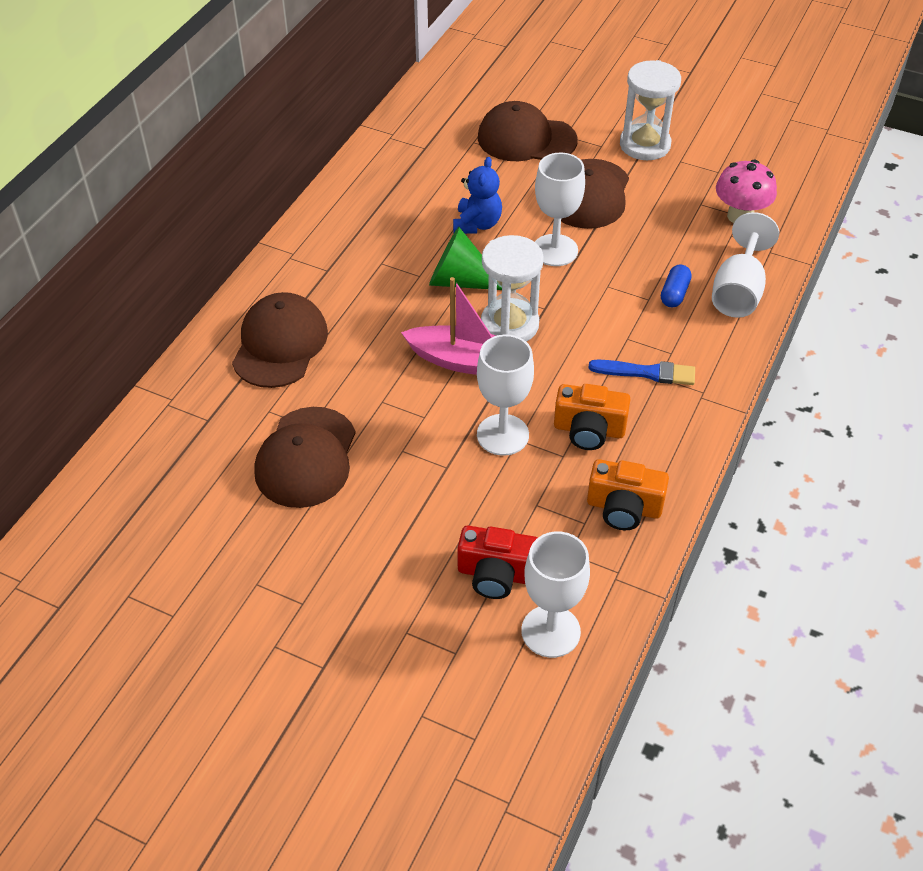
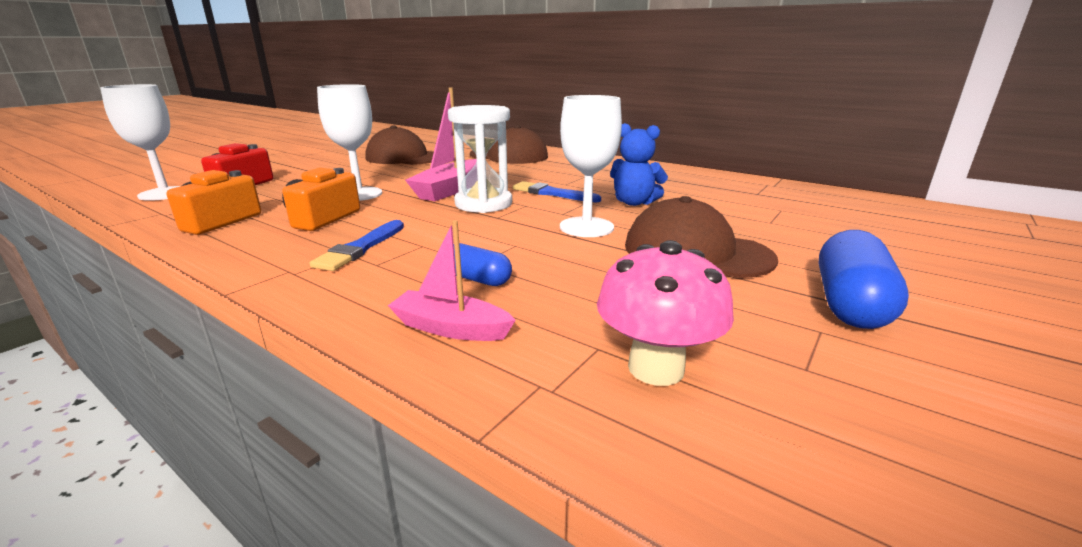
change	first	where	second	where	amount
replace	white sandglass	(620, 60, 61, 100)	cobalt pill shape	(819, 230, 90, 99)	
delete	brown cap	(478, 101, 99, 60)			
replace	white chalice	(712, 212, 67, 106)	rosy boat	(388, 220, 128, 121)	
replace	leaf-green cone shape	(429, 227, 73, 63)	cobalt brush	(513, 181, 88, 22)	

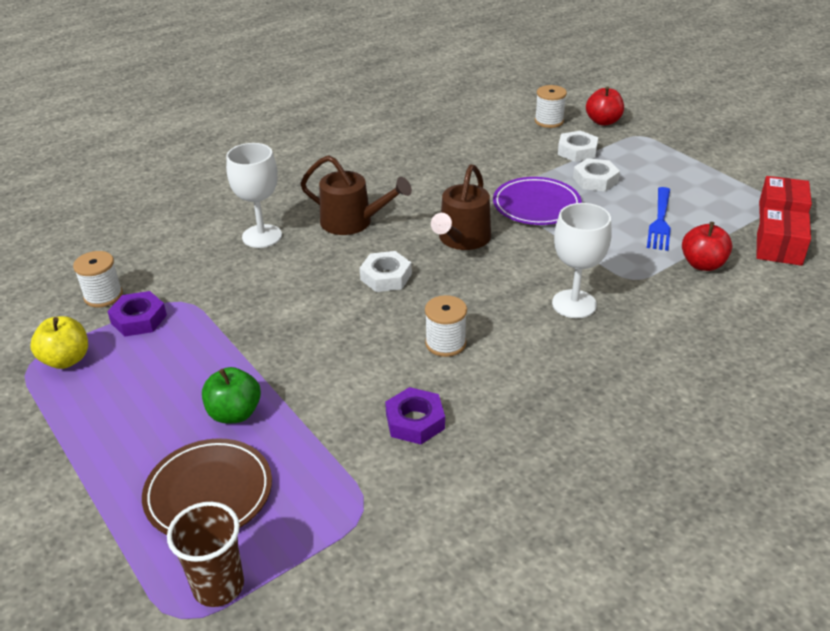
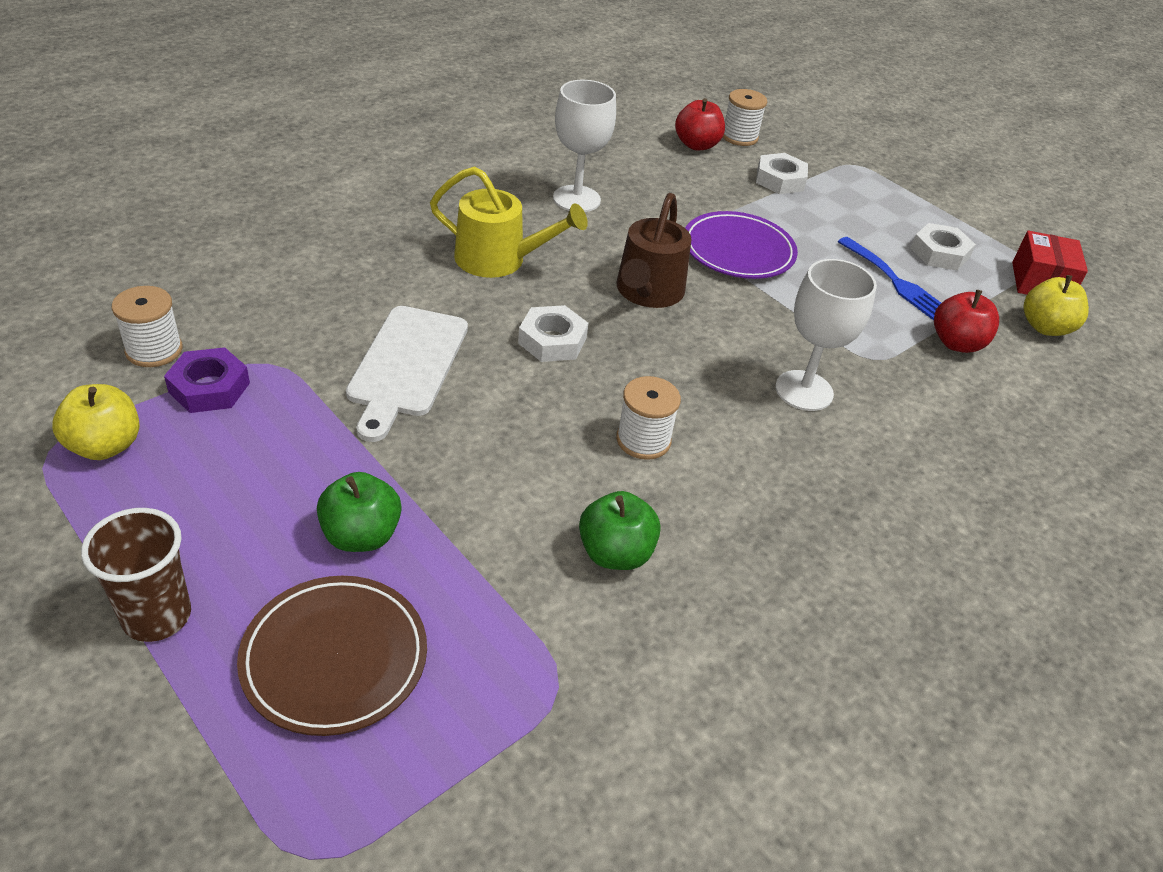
change	first	where	second	where	amount
move	red apple fruit	(586, 86, 38, 40)		(675, 98, 50, 52)	
move	white chalice	(226, 143, 56, 105)		(553, 80, 63, 132)	
recolor	brown watering can	(300, 155, 112, 80)	bright yellow watering can	(430, 166, 158, 112)	
move	white hex nut	(573, 158, 47, 34)		(910, 223, 66, 48)	
rotate	cobalt fork	(647, 187, 24, 64)		(838, 237, 103, 84)	45 degrees counterclockwise
replace	red package	(756, 207, 55, 59)	bright yellow apple fruit	(1023, 275, 66, 61)	
replace	royal purple hex nut	(385, 387, 60, 57)	leaf-green apple fruit	(579, 491, 82, 79)	
move	brown beaker	(167, 502, 77, 105)		(81, 508, 110, 134)	
insert			white cutting board	(346, 306, 122, 136)	

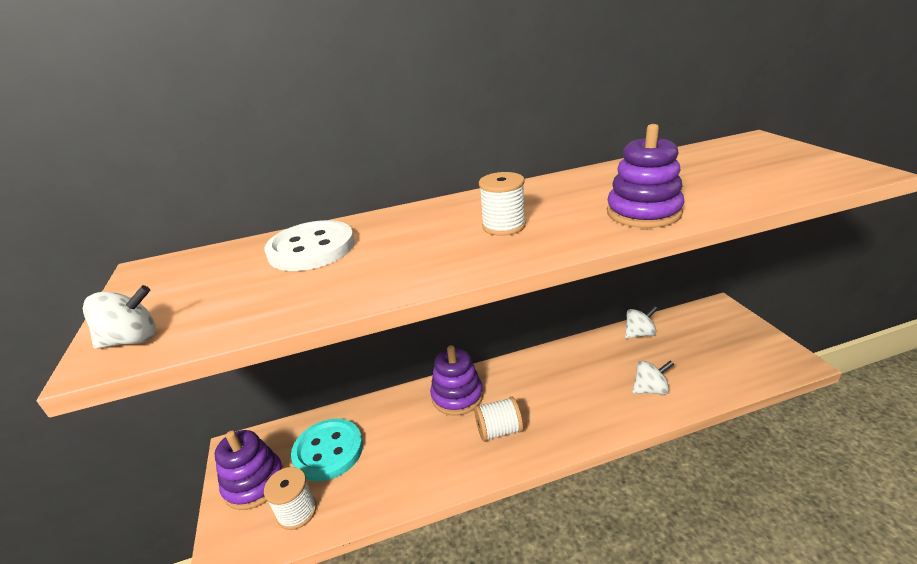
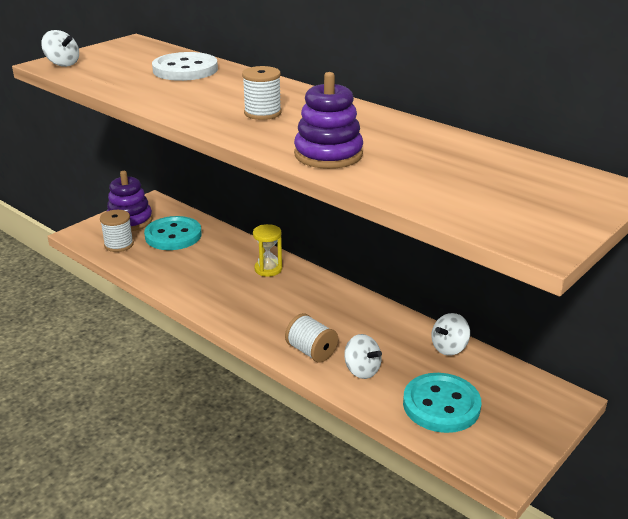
change	first	where	second	where	amount
rotate	white spinning top	(625, 306, 33, 32)		(431, 313, 39, 43)	105 degrees clockwise
replace	royal purple ring stacker	(430, 345, 53, 71)	bright yellow sandglass	(253, 224, 29, 53)	
move	white reel of thread	(474, 397, 49, 45)		(285, 313, 53, 50)	
insert			aqua button	(403, 373, 78, 60)	

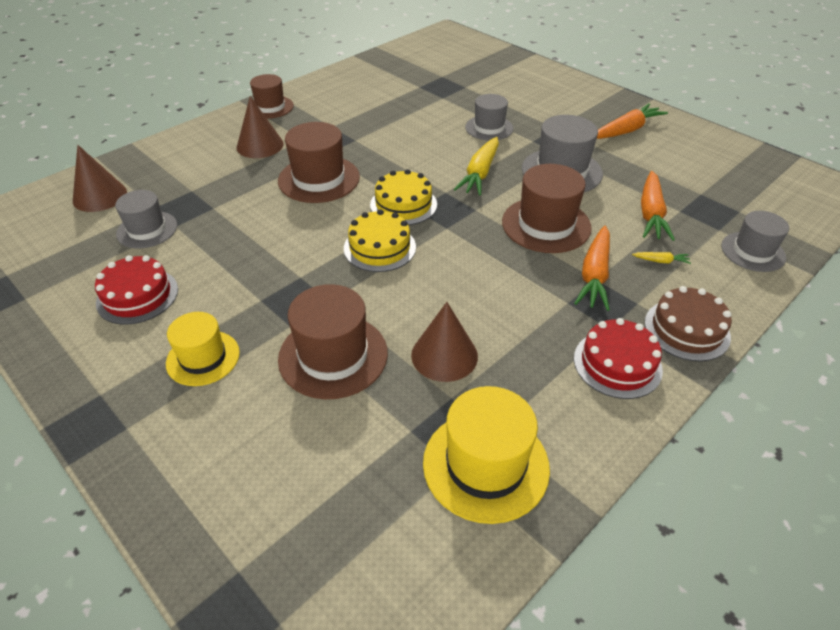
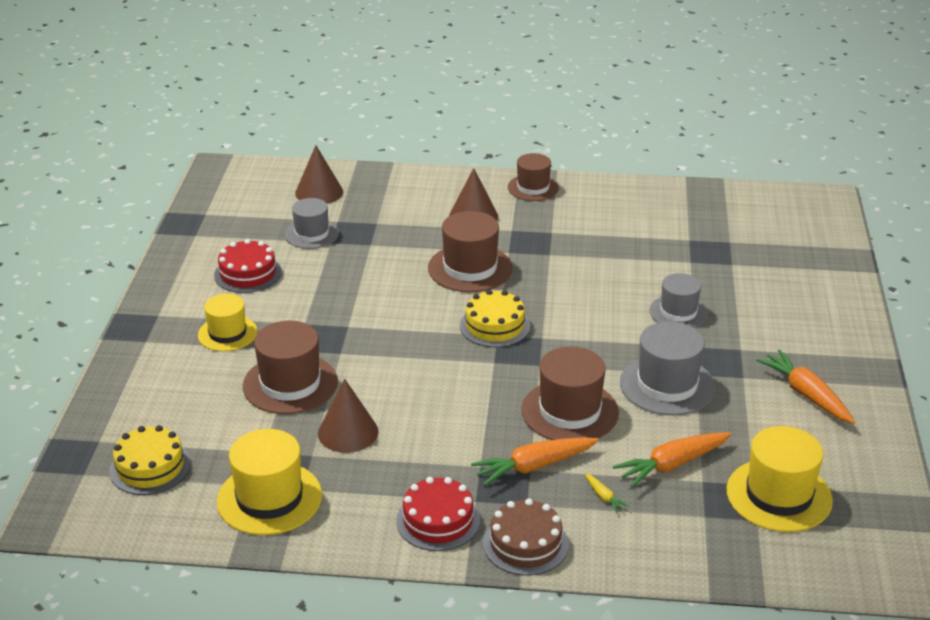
change	first	where	second	where	amount
rotate	bright orange carrot	(597, 103, 71, 36)		(756, 349, 99, 75)	135 degrees counterclockwise
delete	bright yellow carrot	(454, 137, 45, 59)			
move	bright yellow cake	(344, 209, 72, 63)		(109, 425, 82, 70)	
delete	gray tall hat	(721, 211, 68, 61)			
insert			bright yellow tall hat	(727, 426, 106, 106)	

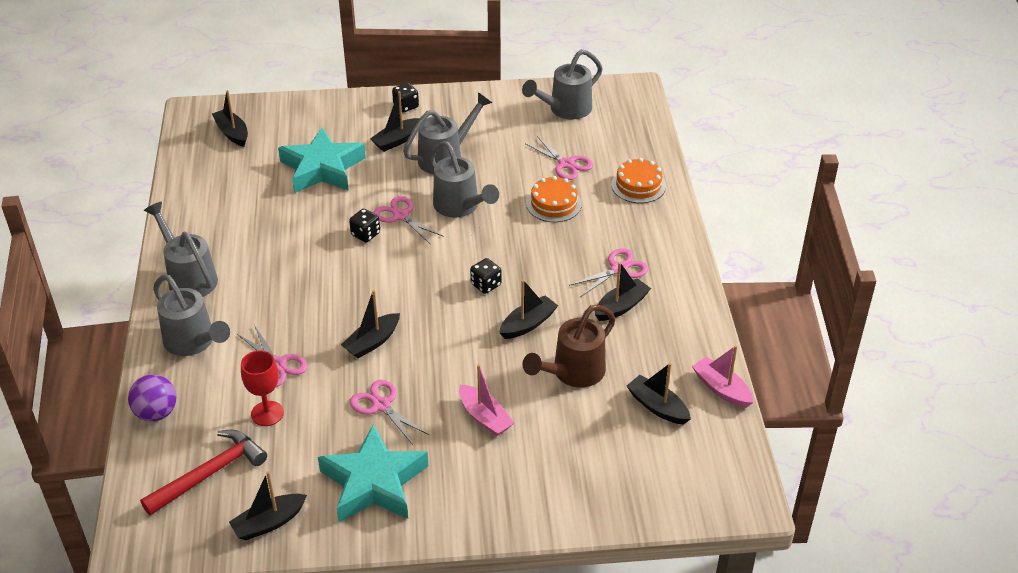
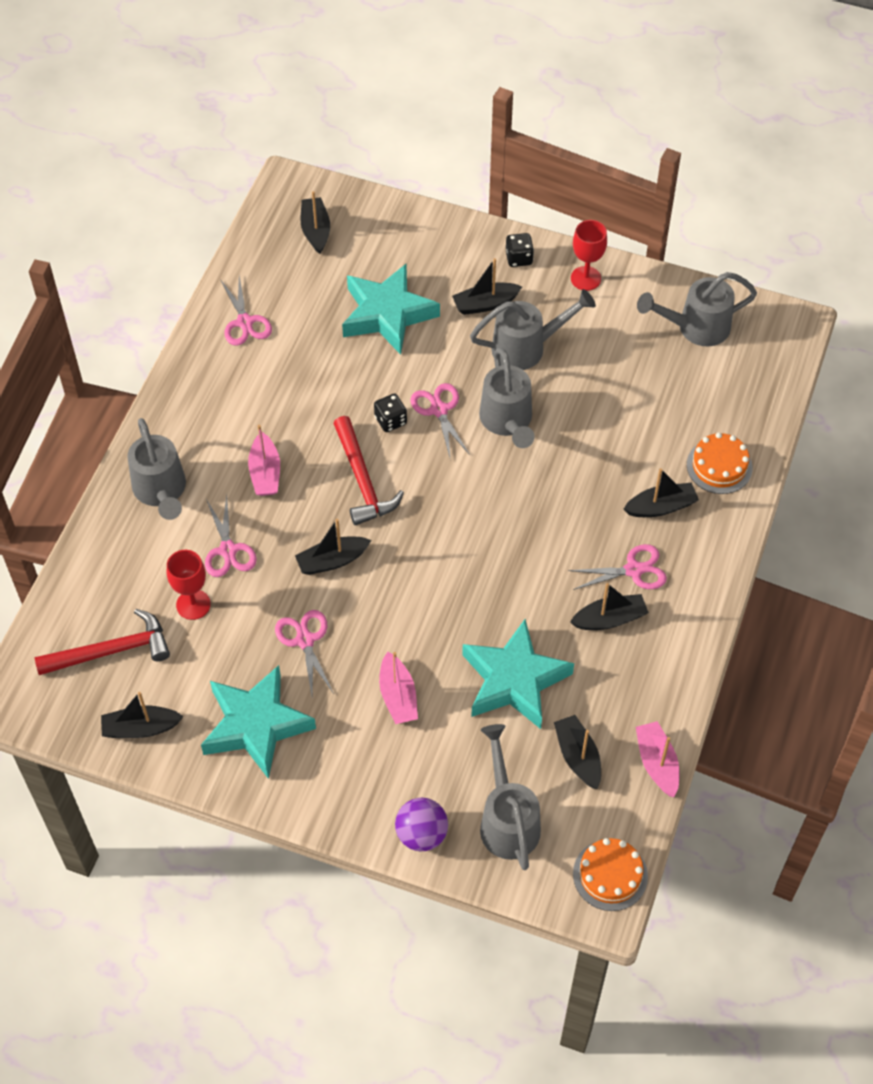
change	first	where	second	where	amount
move	rosy shears	(526, 136, 67, 44)		(220, 276, 52, 70)	
move	bright orange cake	(526, 176, 56, 46)		(573, 838, 75, 73)	
move	gray watering can	(144, 202, 74, 95)		(480, 724, 61, 146)	
delete	black dice	(470, 258, 31, 36)			
move	black boat	(499, 280, 59, 59)		(624, 468, 75, 49)	
replace	brown watering can	(523, 305, 93, 83)	aqua five-pointed star	(462, 619, 112, 110)	
move	royal purple play ball	(128, 374, 49, 48)		(395, 798, 53, 53)	
insert			red chalice	(571, 220, 36, 71)	
insert			red claw hammer	(333, 416, 71, 109)	
insert			rosy boat	(248, 425, 32, 71)	

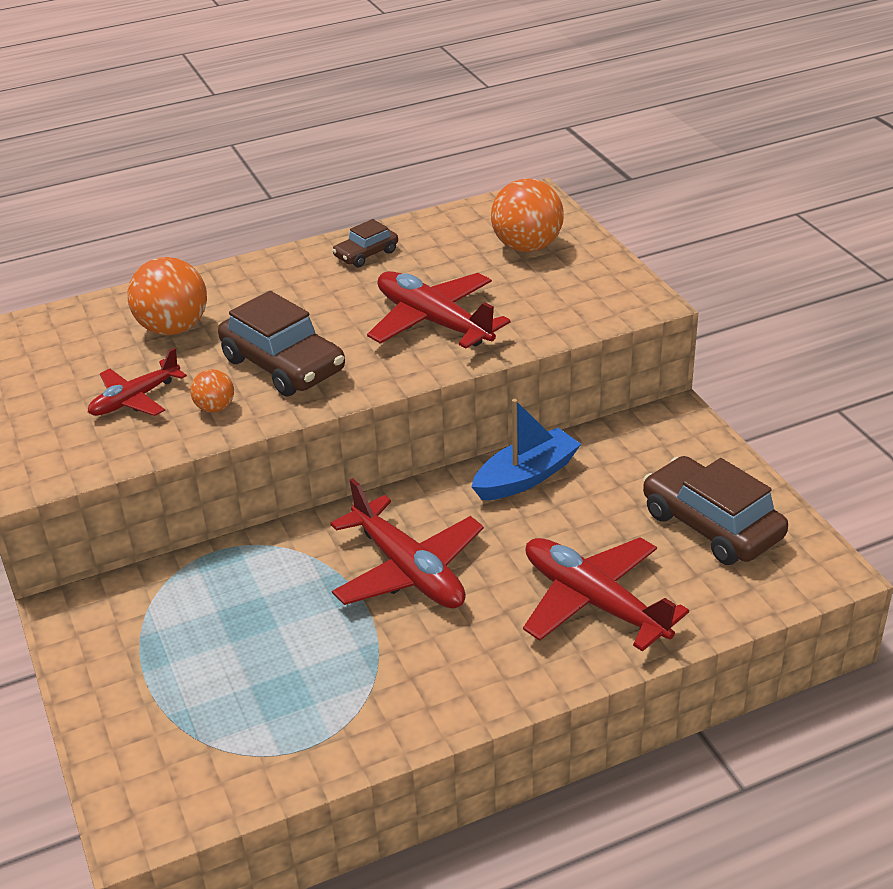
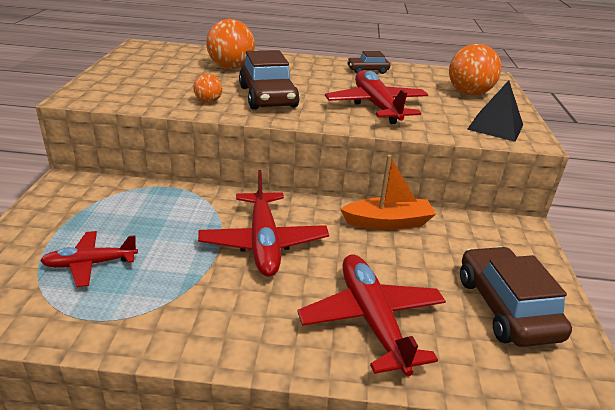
change	first	where	second	where	amount
move	red toy plane	(88, 348, 99, 68)		(40, 231, 98, 56)	
recolor	cobalt boat	(472, 399, 109, 102)	bright orange boat	(340, 155, 96, 75)	
insert			black pyramid	(467, 80, 56, 62)	

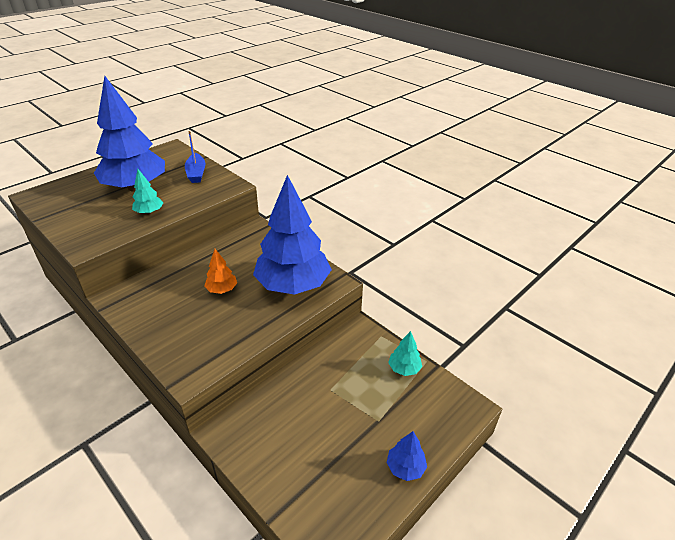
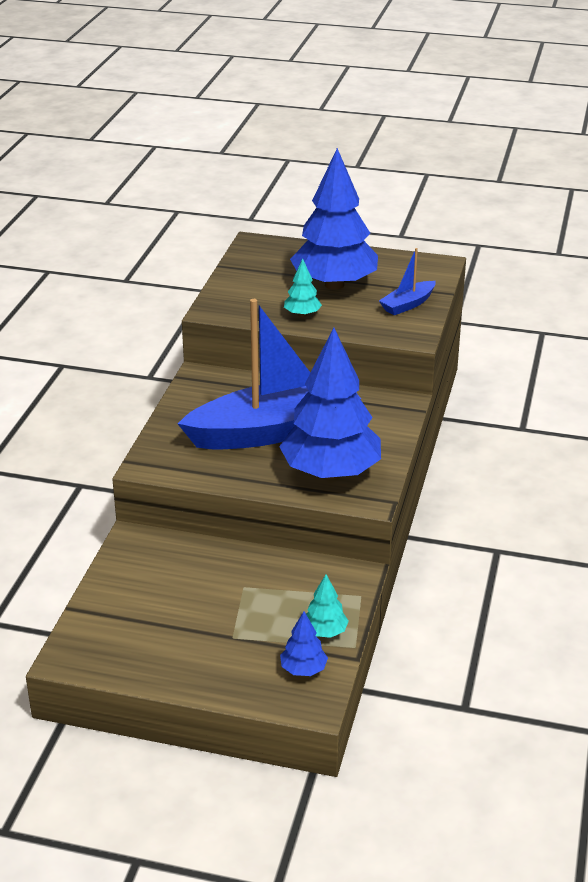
change	first	where	second	where	amount
replace	bright orange fir tree	(204, 249, 33, 45)	cobalt boat	(177, 299, 184, 150)	
move	cobalt fir tree	(386, 431, 41, 50)		(280, 611, 48, 65)	

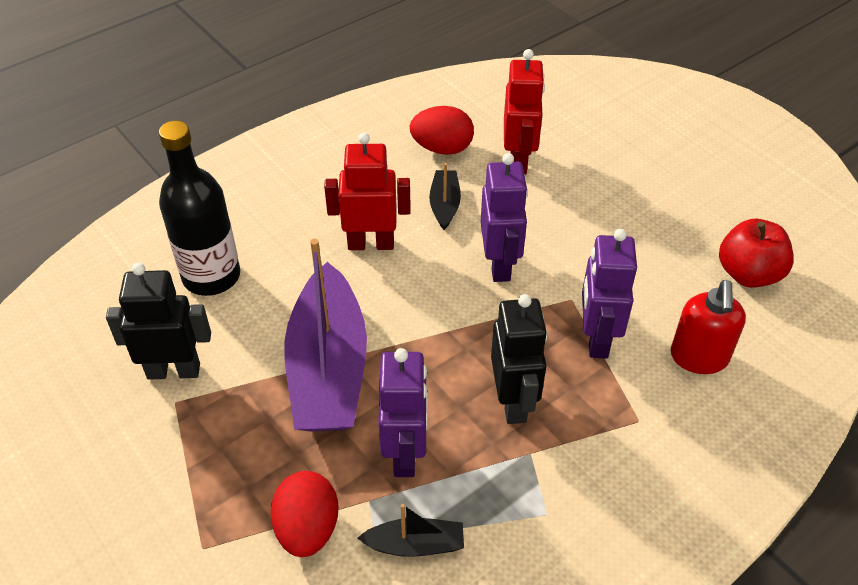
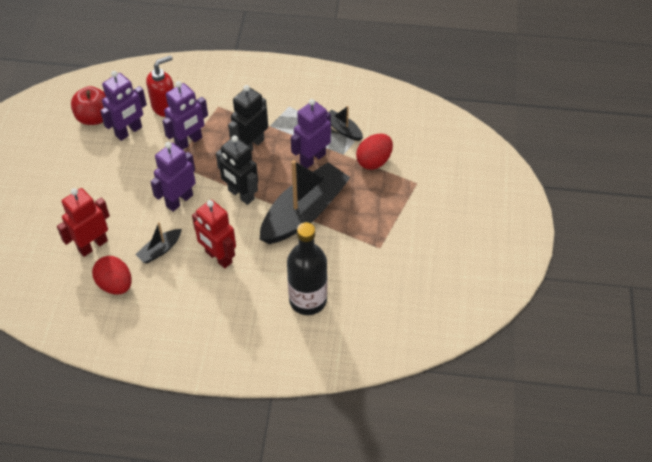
change	first	where	second	where	amount
recolor	royal purple boat	(284, 239, 83, 192)	black boat	(260, 160, 91, 84)	
move	black robot figure	(106, 262, 105, 118)		(216, 135, 42, 70)	
insert			royal purple robot figure	(100, 71, 47, 70)	

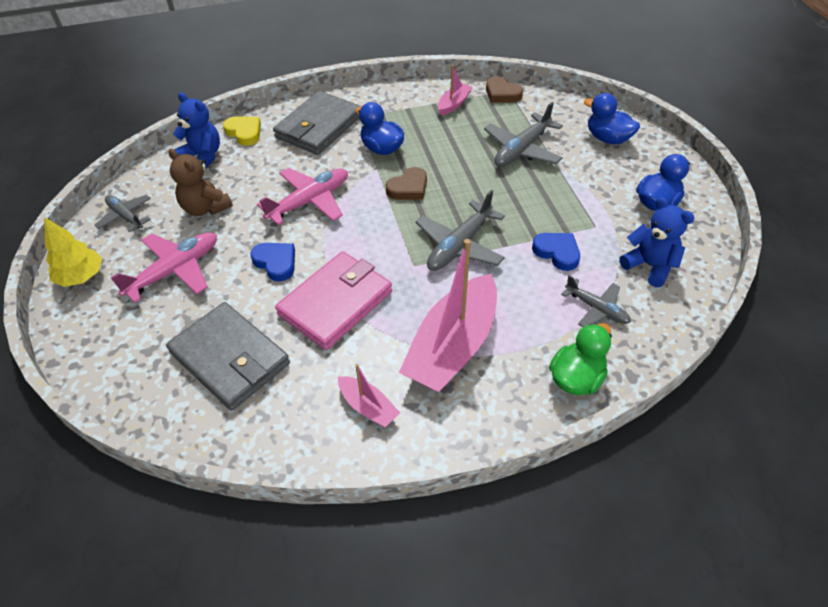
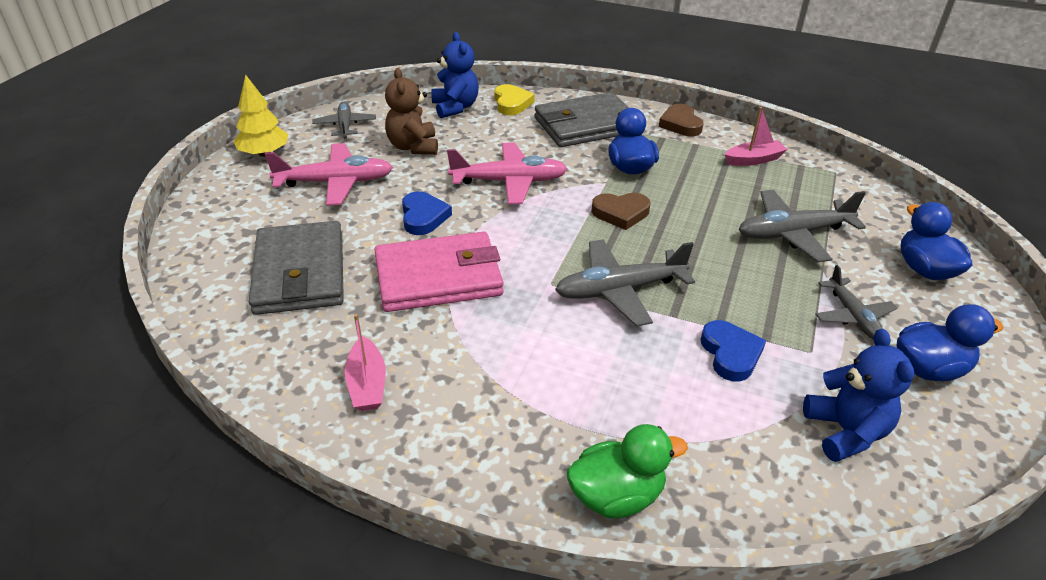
change	first	where	second	where	amount
move	brown love heart	(486, 76, 37, 27)		(659, 104, 45, 32)	
delete	rosy boat	(399, 239, 98, 153)			
move	gray toy plane	(561, 275, 70, 52)		(815, 265, 82, 74)	

